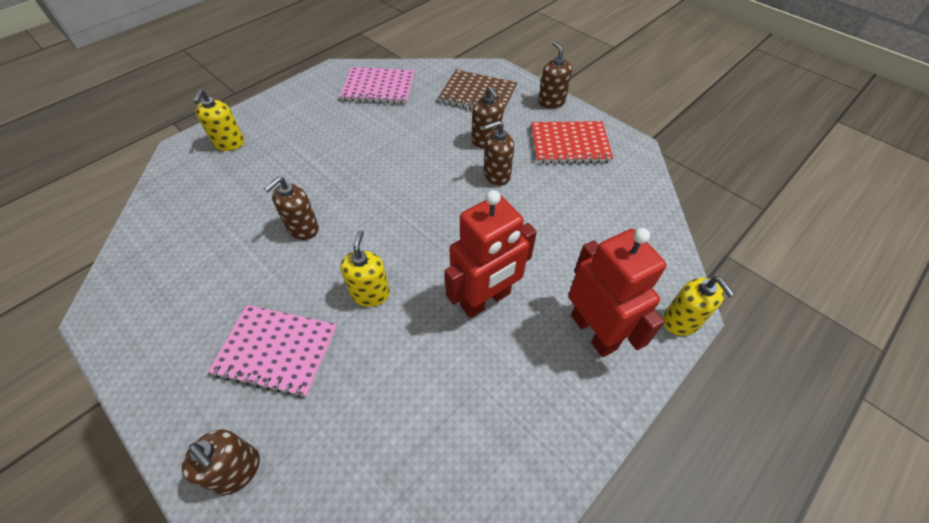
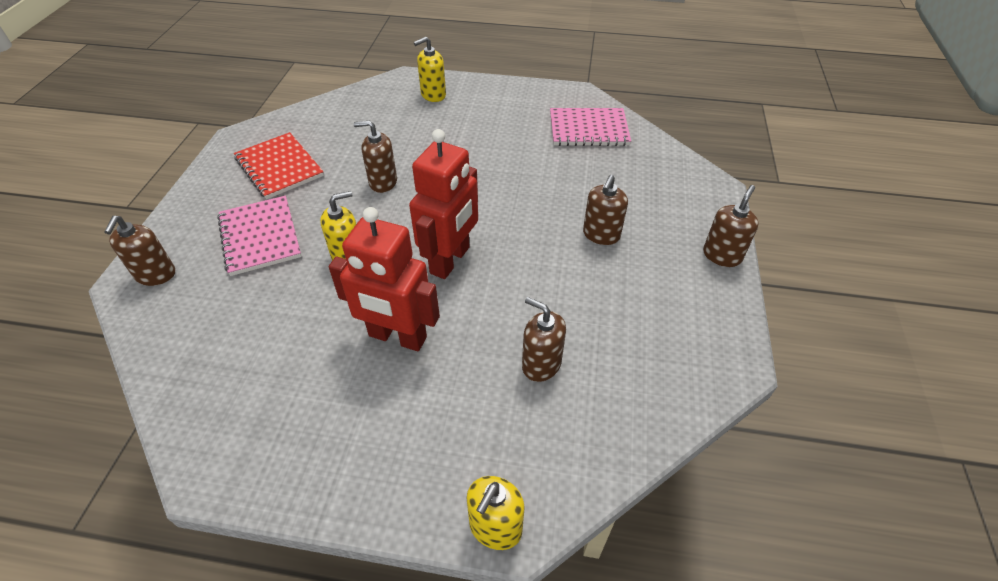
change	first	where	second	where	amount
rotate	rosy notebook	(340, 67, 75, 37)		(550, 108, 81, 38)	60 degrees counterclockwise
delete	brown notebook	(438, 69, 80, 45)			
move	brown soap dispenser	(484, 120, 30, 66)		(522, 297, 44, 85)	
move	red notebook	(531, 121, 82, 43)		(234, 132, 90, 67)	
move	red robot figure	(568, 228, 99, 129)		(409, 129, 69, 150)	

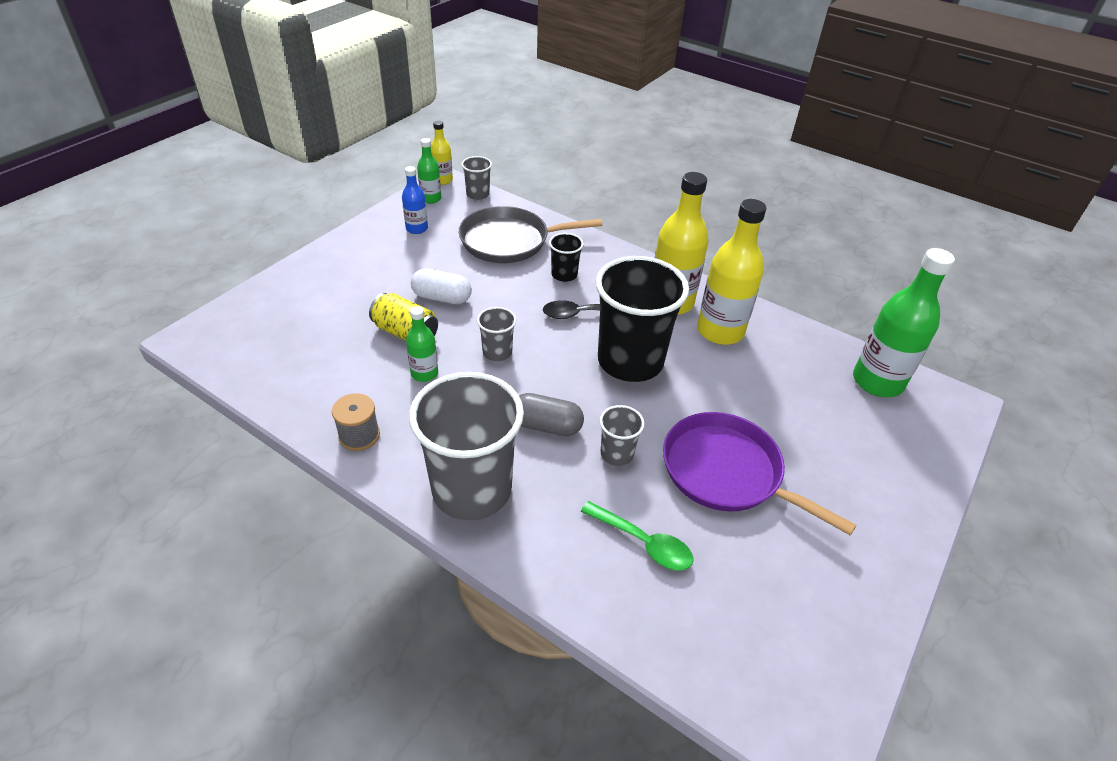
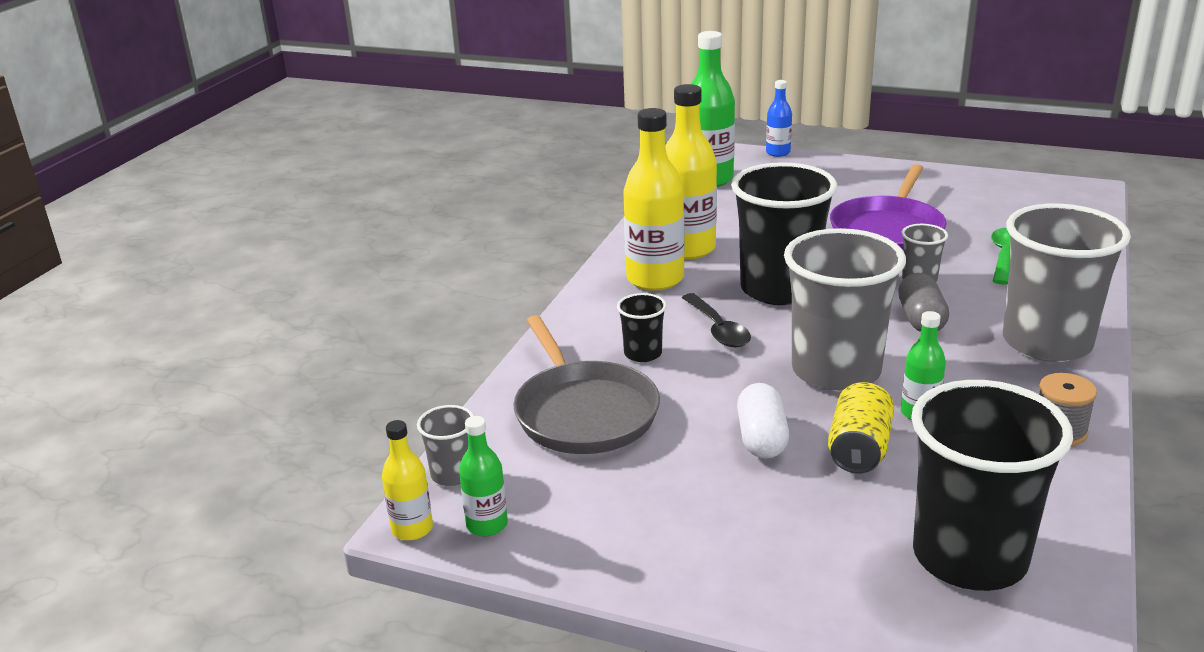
change	first	where	second	where	amount
move	cobalt bottle	(402, 166, 26, 68)		(766, 80, 26, 77)	
resize	gray beaker	(477, 307, 39, 54)		(784, 228, 122, 163)	x2.24
insert			black beaker	(911, 380, 162, 211)	

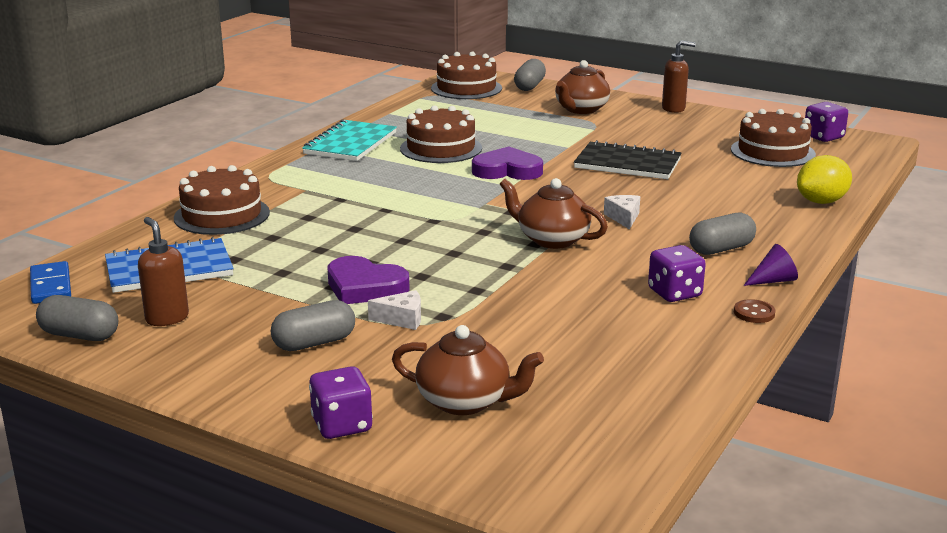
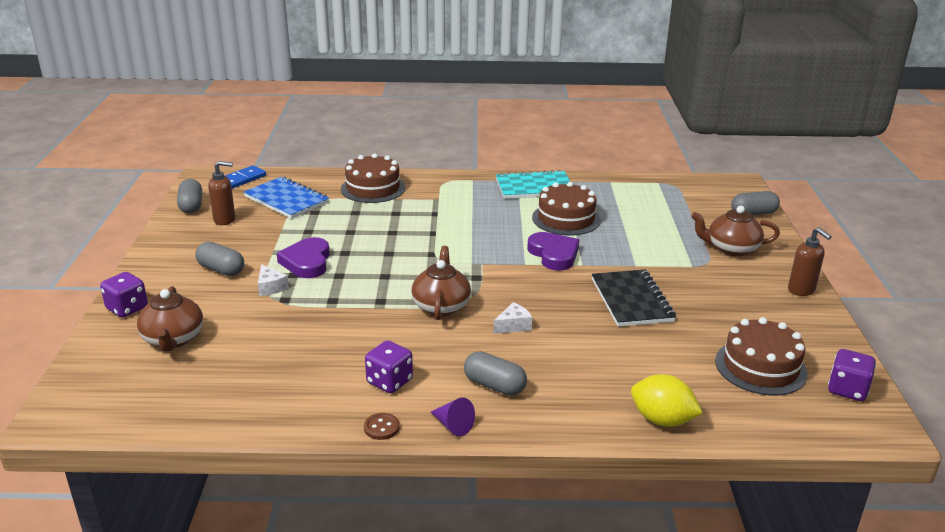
change	first	where	second	where	amount
delete	brown cake	(431, 51, 71, 48)			
rotate	brown soap dispenser	(138, 217, 51, 109)		(208, 161, 27, 64)	60 degrees clockwise

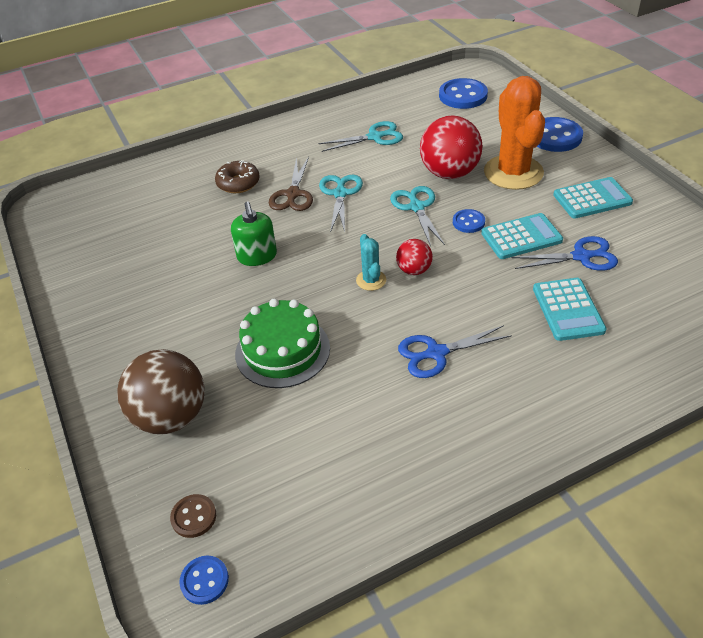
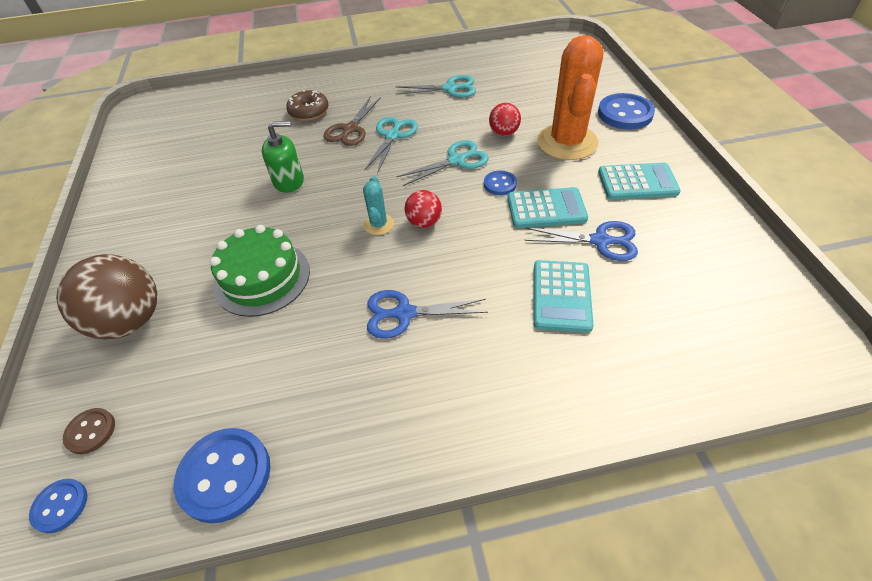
change	first	where	second	where	amount
move	cobalt button	(439, 78, 49, 31)		(174, 428, 96, 95)	
resize	red play ball	(420, 115, 62, 64)		(489, 103, 32, 33)	x0.52
rotate	aqua shears	(390, 186, 55, 60)		(396, 140, 93, 46)	60 degrees clockwise
rotate	leaf-green soap dispenser	(231, 201, 46, 65)		(262, 121, 42, 72)	105 degrees counterclockwise

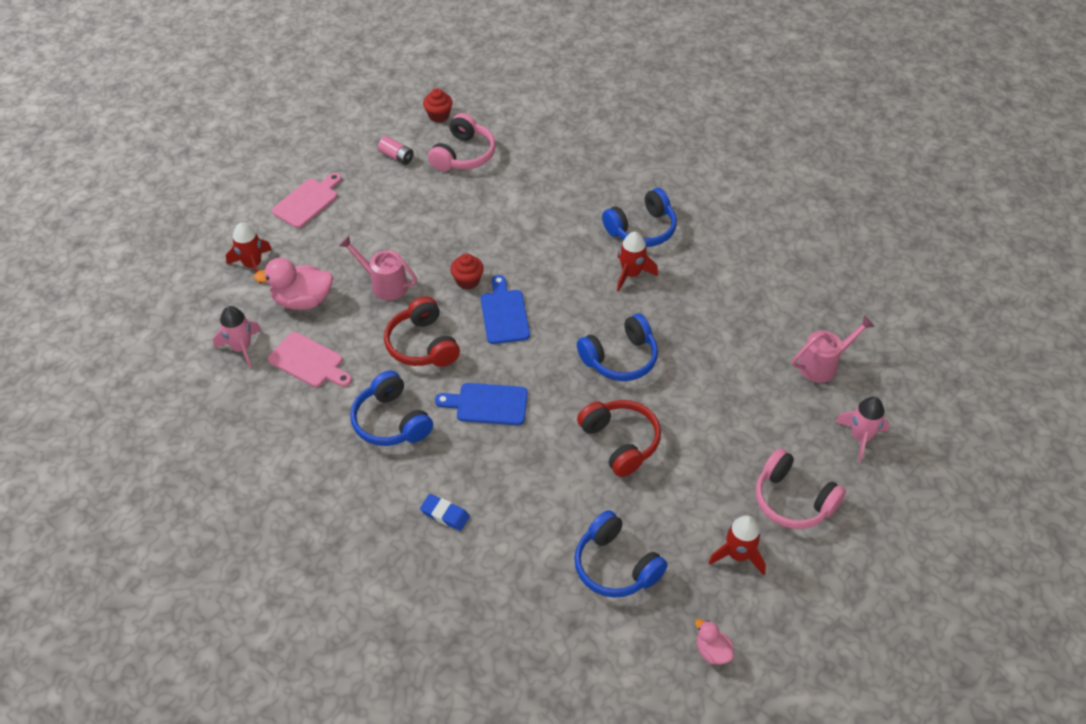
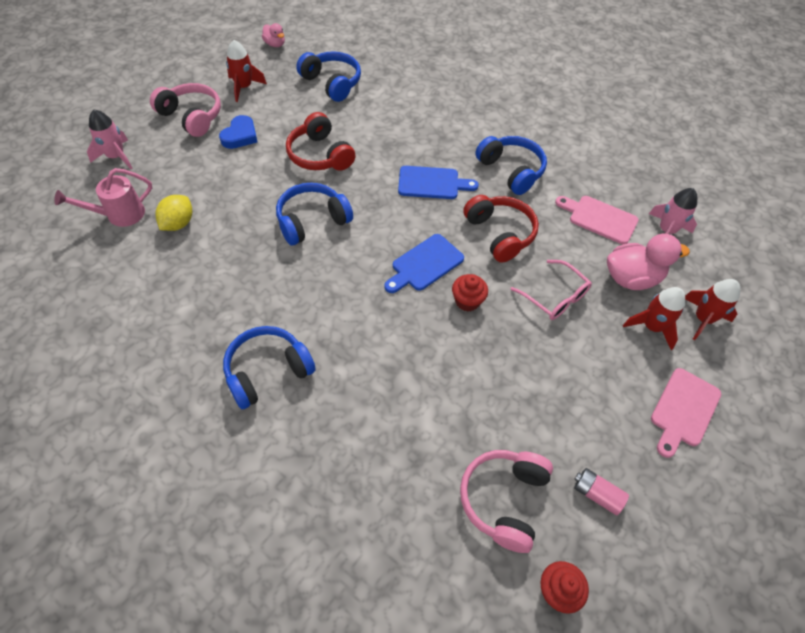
change	first	where	second	where	amount
move	red spaceship	(617, 232, 41, 60)		(623, 287, 62, 63)	
replace	rosy watering can	(339, 236, 78, 64)	rosy eyeglasses	(510, 260, 82, 60)	
rotate	cobalt cutting board	(481, 275, 49, 69)		(384, 234, 80, 59)	60 degrees clockwise
delete	cobalt gum eraser	(420, 494, 50, 37)			
insert			cobalt love heart	(219, 115, 38, 34)	
insert			bright yellow lemon	(155, 195, 37, 36)	

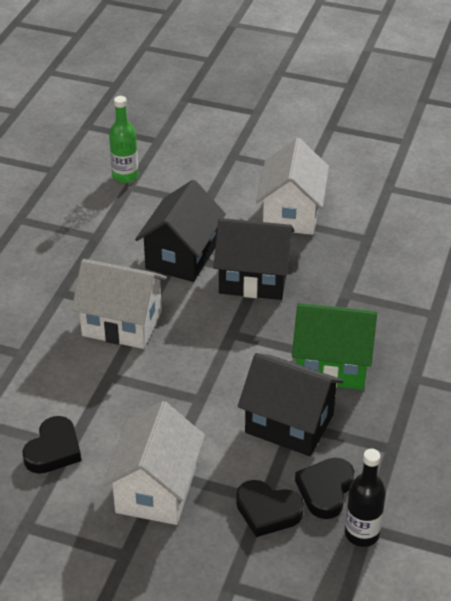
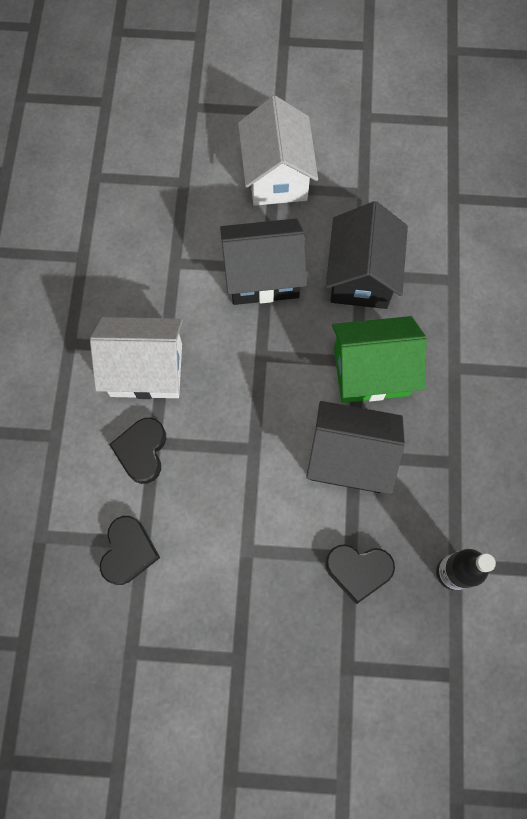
change	first	where	second	where	amount
delete	leaf-green bottle	(109, 96, 29, 87)			
move	black cottage	(135, 180, 91, 102)		(326, 201, 82, 108)	
delete	white cottage	(102, 401, 103, 124)			
move	black love heart	(295, 458, 59, 61)		(109, 417, 57, 67)	

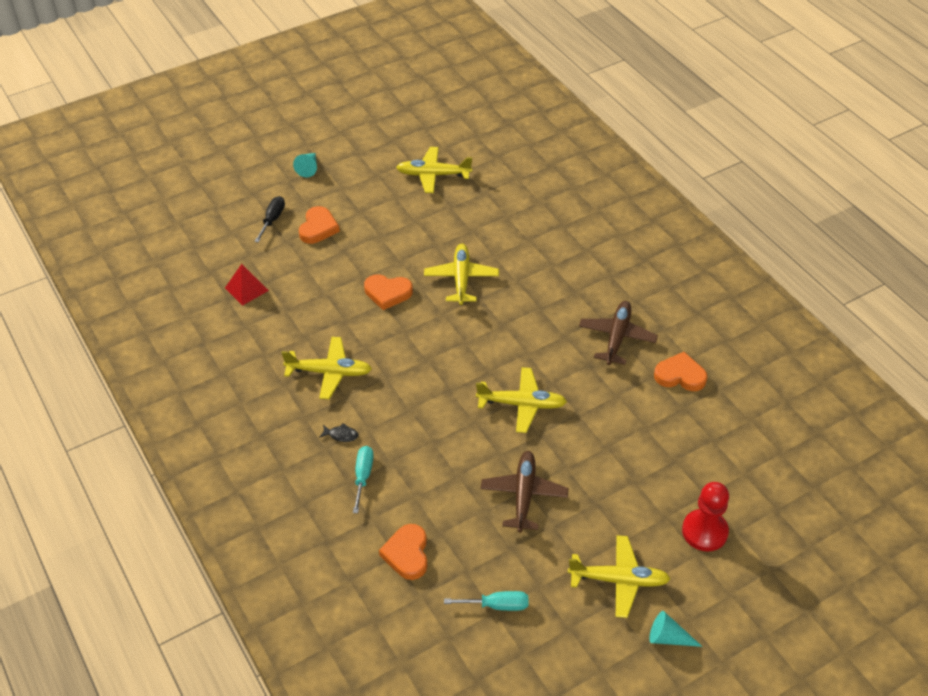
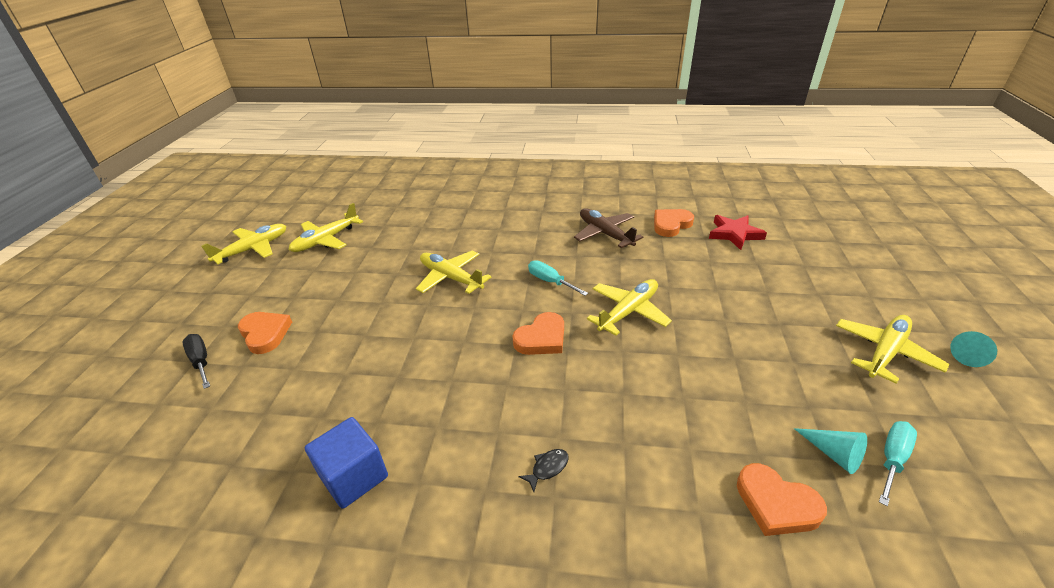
change	first	where	second	where	amount
move	aqua cone shape	(293, 153, 24, 25)		(794, 428, 73, 46)	
delete	red pyramid	(225, 264, 44, 42)			
move	bright orange love heart	(364, 274, 49, 36)		(512, 312, 52, 43)	
move	bright yellow toy plane	(282, 337, 90, 62)		(201, 224, 85, 40)	
move	aqua flat screwdriver	(353, 446, 21, 67)		(528, 261, 60, 35)	
delete	brown toy plane	(481, 451, 87, 82)			
delete	red pawn	(682, 482, 47, 69)			
insert			red five-pointed star	(709, 215, 58, 35)	
insert			cobalt cube	(305, 417, 83, 92)	

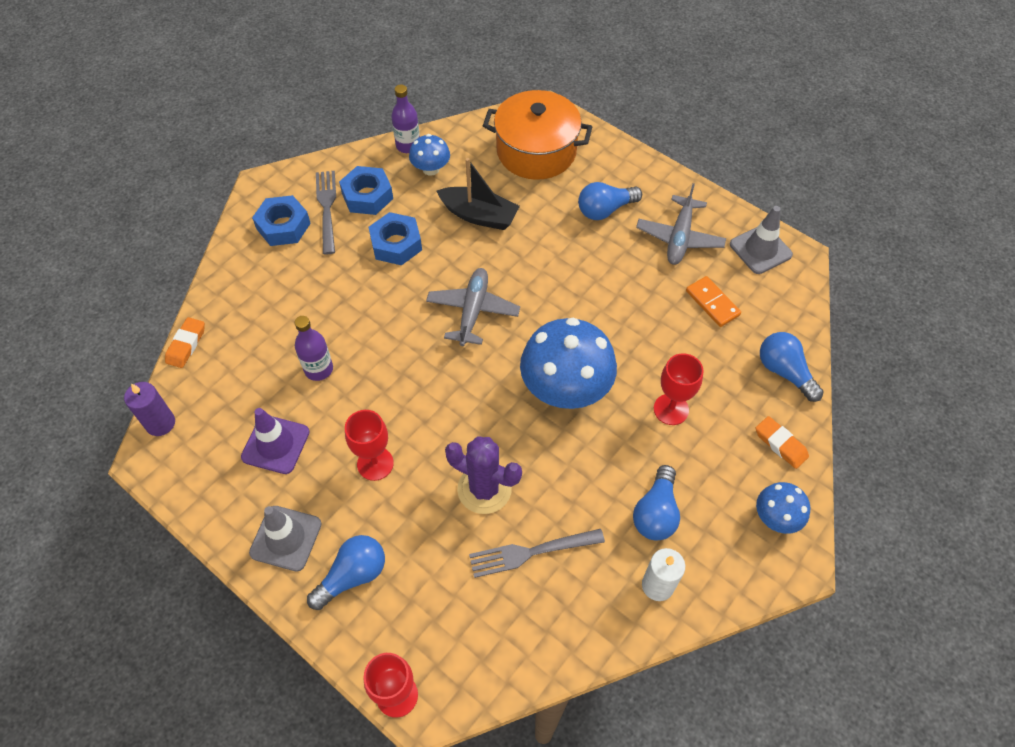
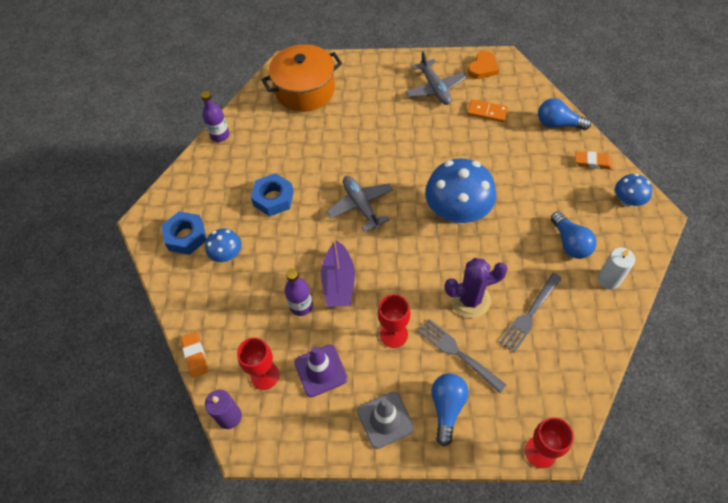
change	first	where	second	where	amount
move	cobalt toadstool	(409, 134, 41, 42)		(205, 229, 37, 33)	
delete	black boat	(437, 158, 83, 72)			
delete	cobalt hex nut	(339, 166, 54, 49)			
move	gray fork	(316, 171, 20, 83)		(418, 319, 88, 74)	
delete	cobalt bulb	(578, 182, 64, 38)			
replace	gray road cone	(730, 206, 63, 68)	bright orange love heart	(468, 51, 31, 28)	
move	red chalice	(654, 353, 50, 72)		(237, 337, 42, 53)	
insert			royal purple boat	(321, 240, 34, 67)	

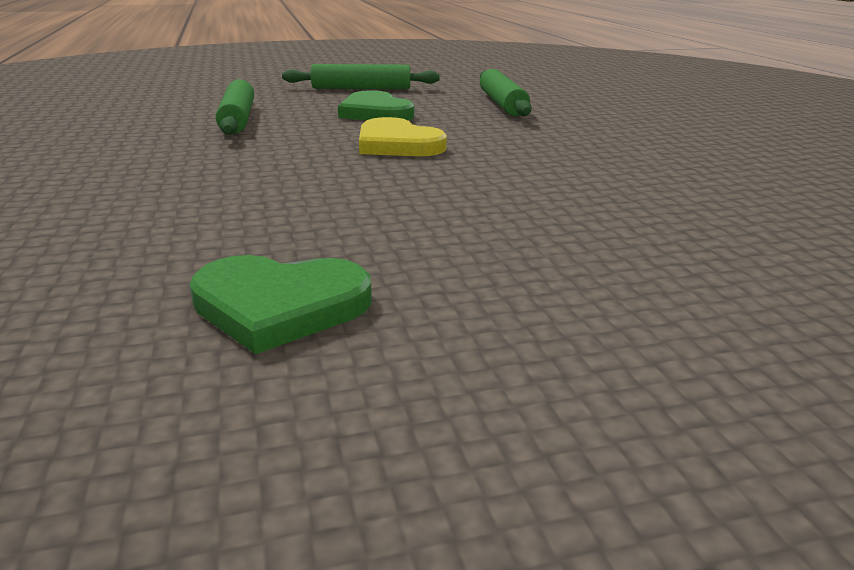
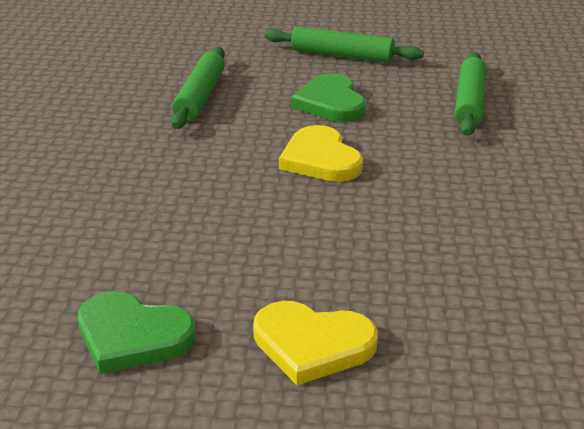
change	first	where	second	where	amount
insert			bright yellow love heart	(253, 301, 125, 84)	

